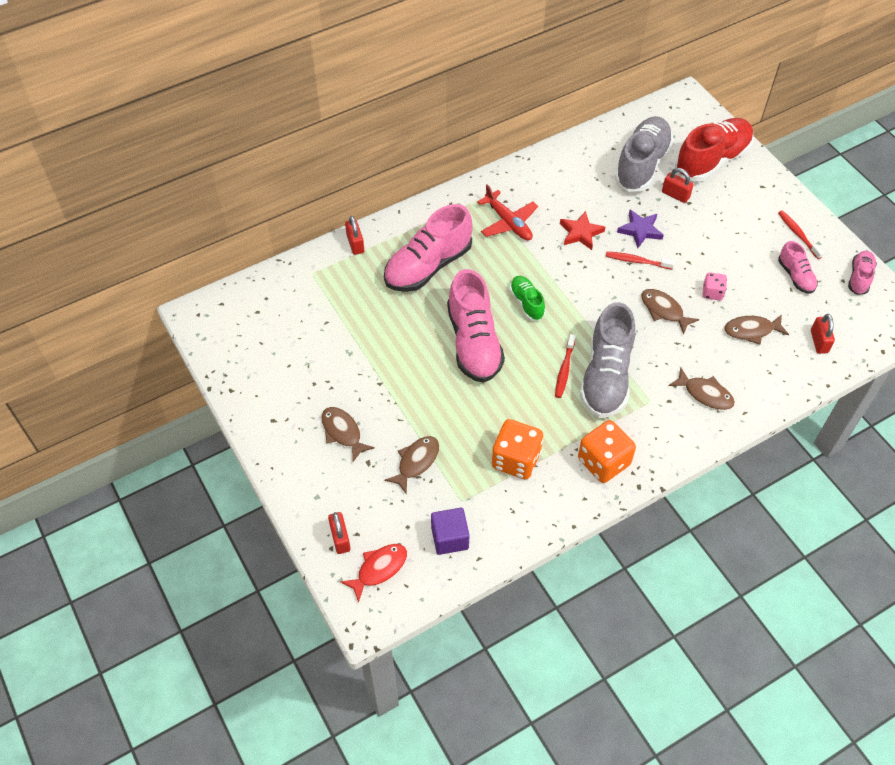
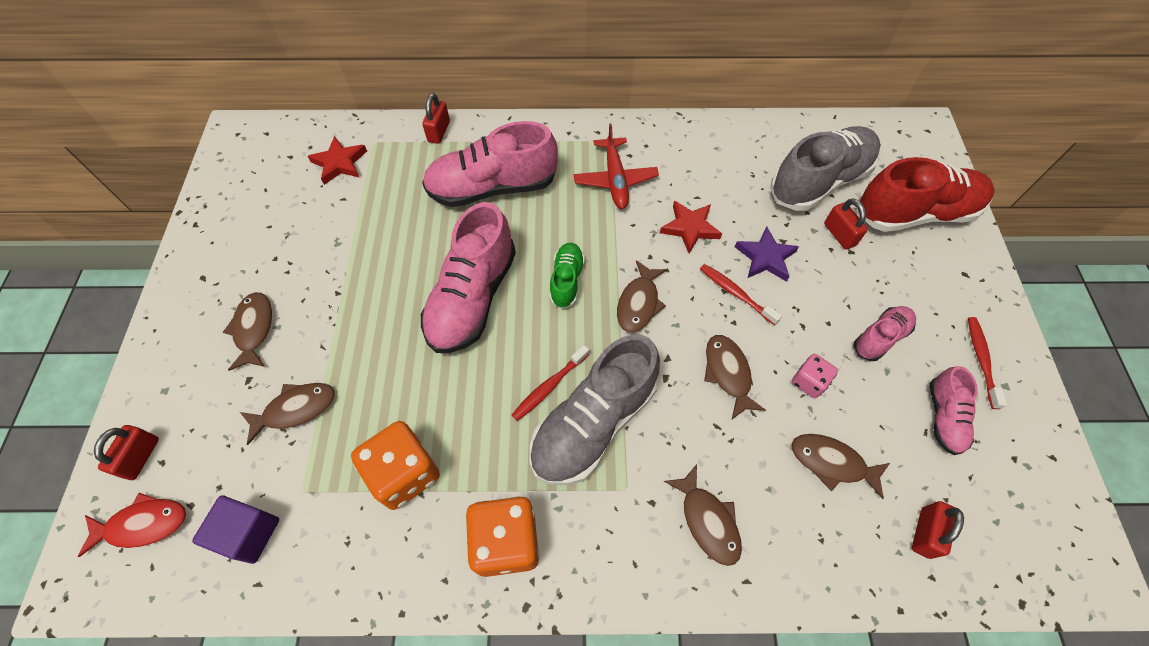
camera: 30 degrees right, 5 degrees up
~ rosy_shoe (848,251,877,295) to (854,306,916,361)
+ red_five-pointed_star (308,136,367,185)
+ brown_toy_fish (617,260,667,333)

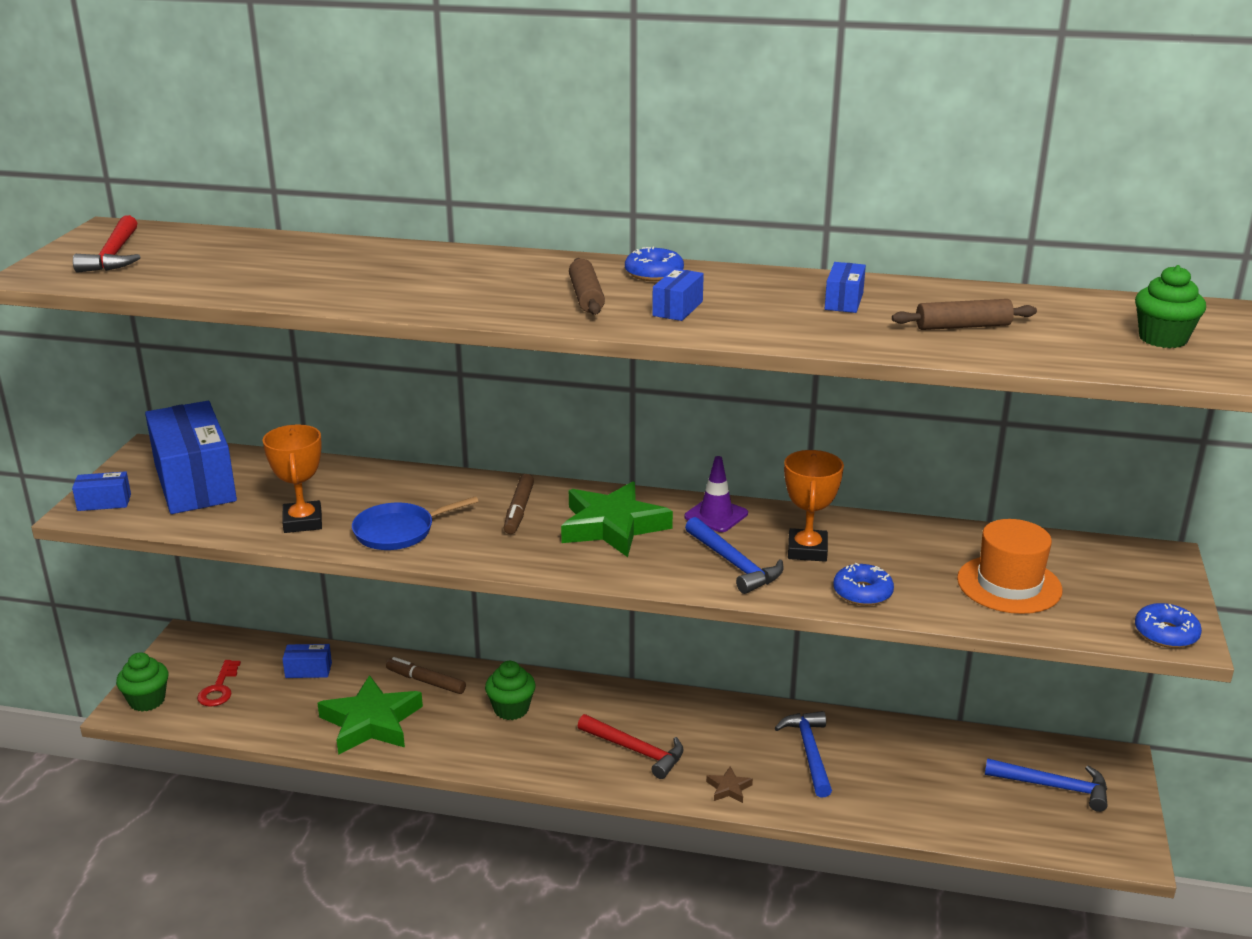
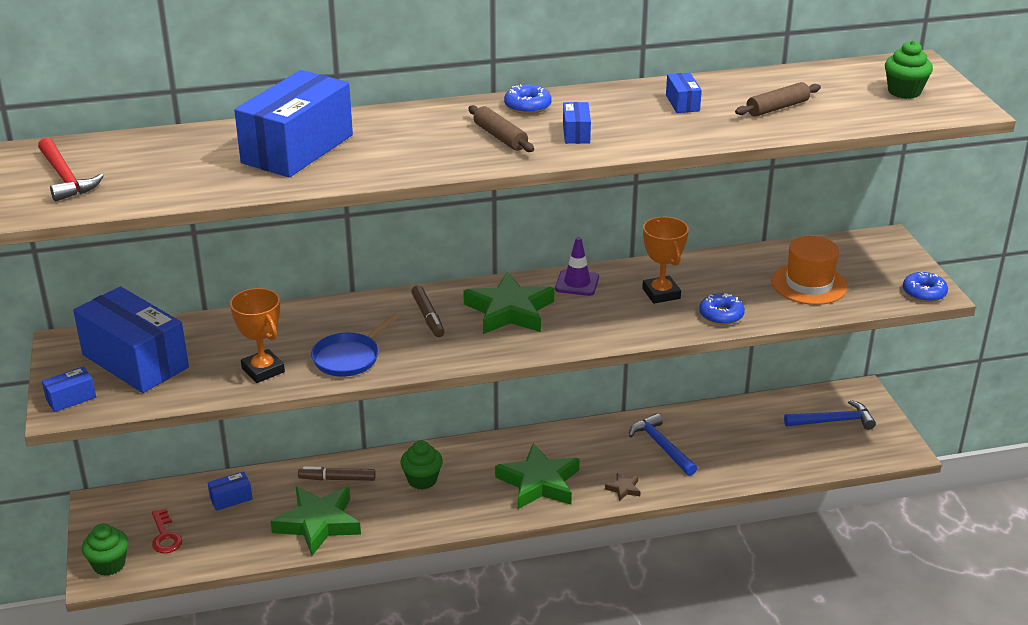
camera: 25 degrees left, 5 degrees up
~ red_claw_hammer (578,714,684,779) to green_five-pointed_star (495,443,580,509)
- blue_claw_hammer (685,517,783,594)
+ blue_box (234,70,353,177)

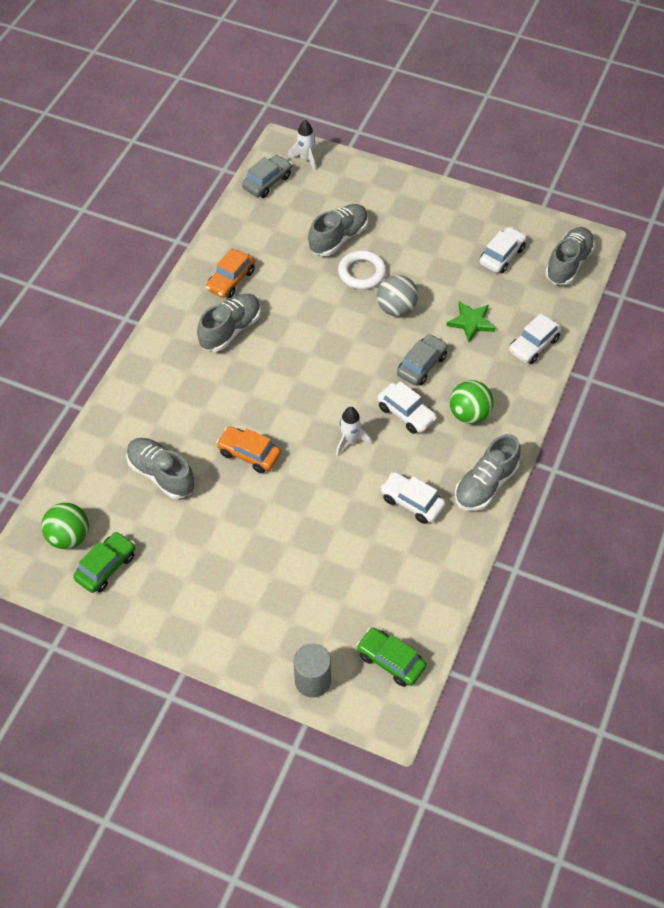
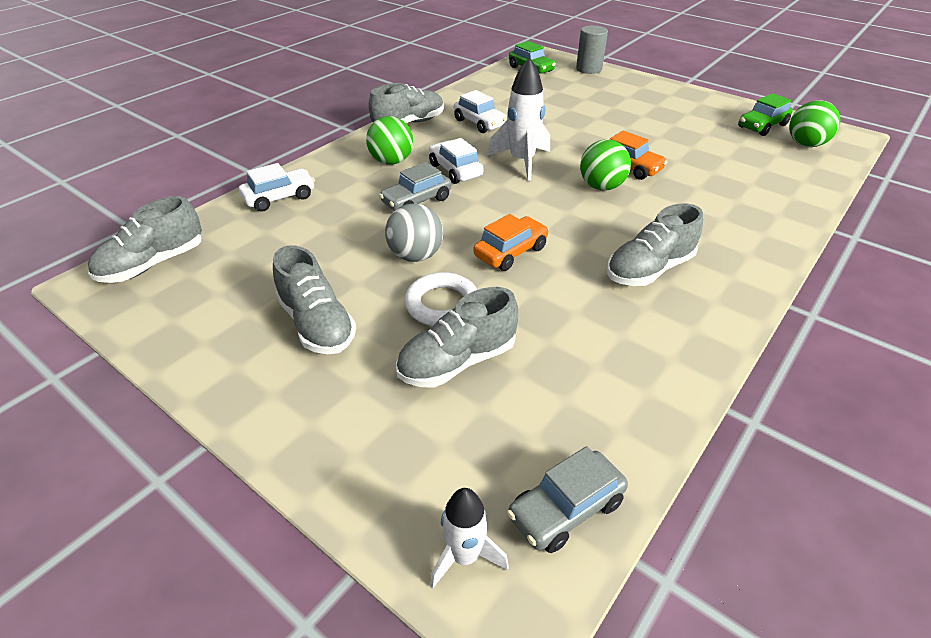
camera: 165 degrees left, 15 degrees down
~ ash-grey_shoe (126,438,195,499) to (273,245,356,354)
~ orange-coloured_automobile (206,248,255,298) to (474,214,549,271)
~ white_spaceship (336,407,372,456) = (487,57,550,181) x1.63
- green_five-pointed_star (446,301,496,342)
- white_automobile (479,226,526,274)
+ green_play_ball (580,139,631,190)

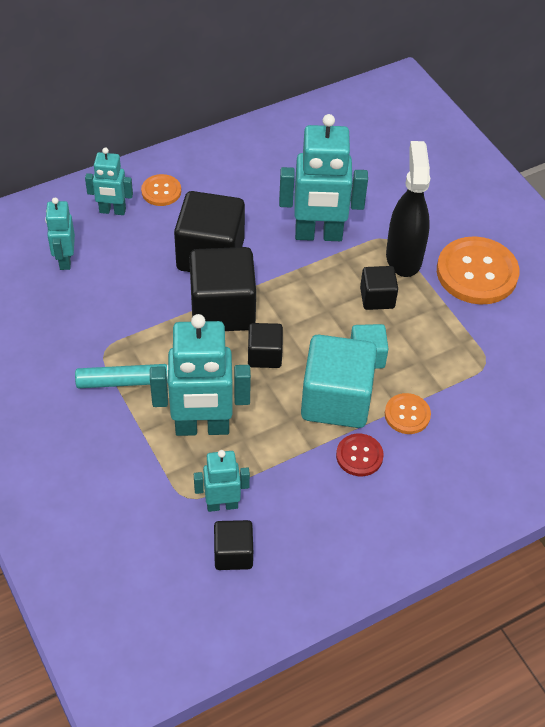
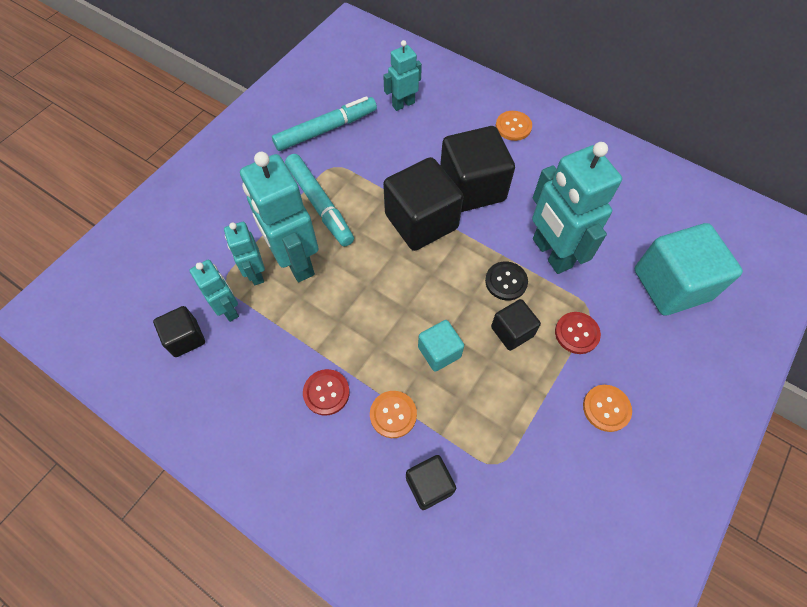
camera: 65 degrees right, 10 degrees up
~ teal_robot_figure (85,147,133,215) to (224,222,265,285)
~ ebony_block (248,323,283,368) to (406,455,456,510)
~ teal_block (301,335,377,428) to (635,223,743,316)
~ ebony_sprayer (386,141,430,277) to red_button (555,312,601,354)
~ orange-coloured_button (437,236,520,305) = (583,385,632,432) x0.51
+ teal_marker_pen (272,96,377,151)
+ ebony_button (485,261,528,300)

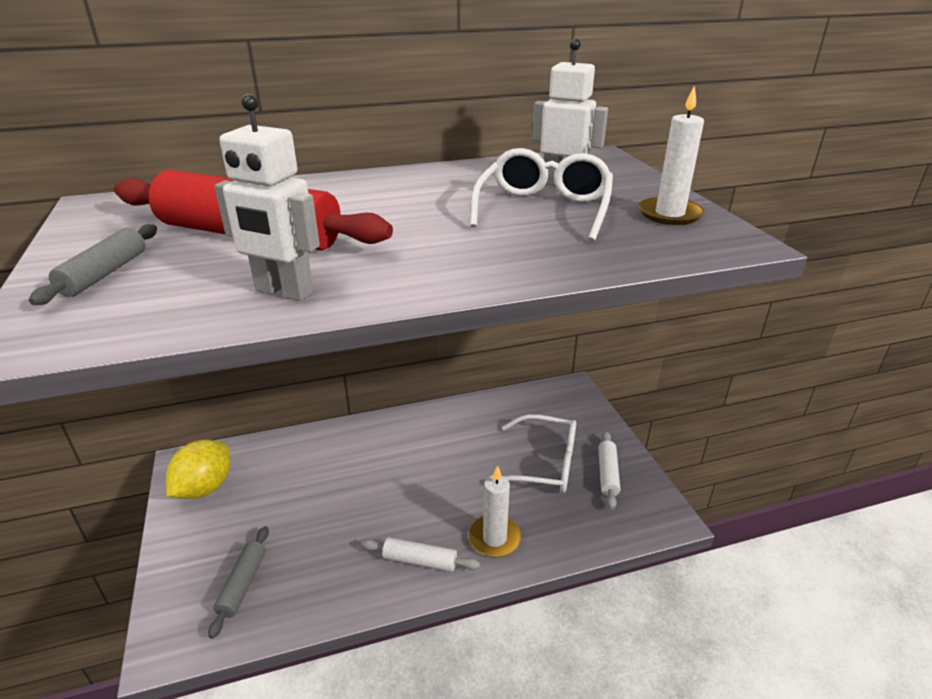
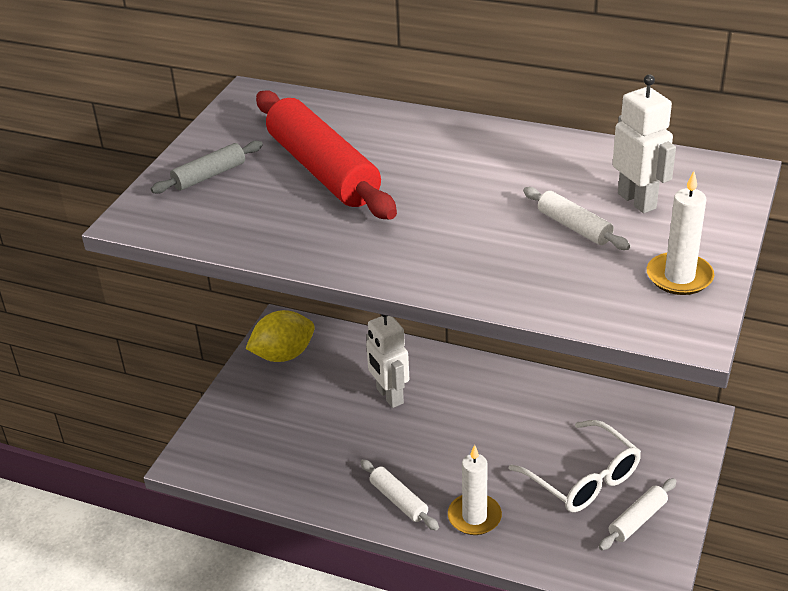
camera: 40 degrees right, 5 degrees up
- ash-grey_dough_roller (208,526,269,639)
~ white_robot_figure (215,94,320,301) to (366,314,409,408)
~ white_spectacles (470,148,613,241) to white_dough_roller (523,187,631,250)

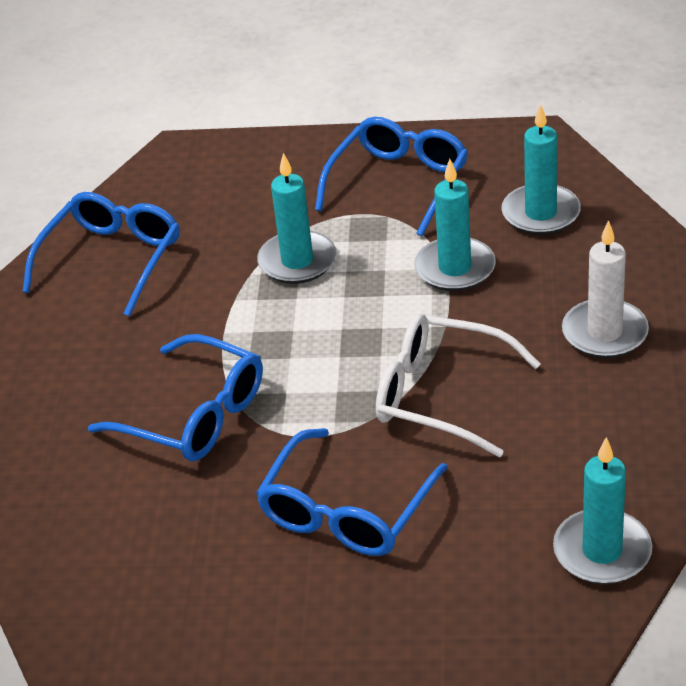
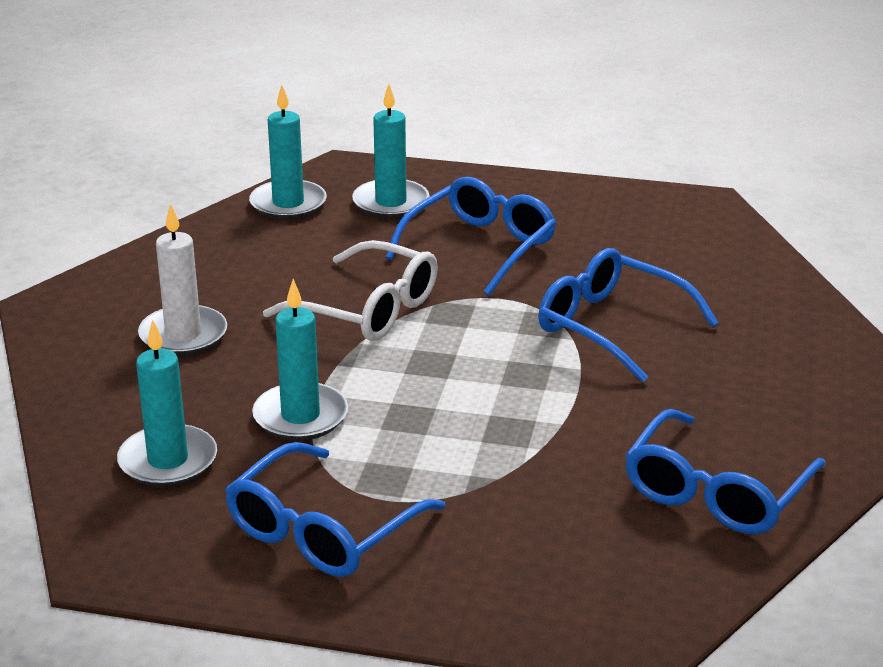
camera: 175 degrees left, 10 degrees down
~ teal_wax_candle (257,153,337,284) to (352,84,430,219)

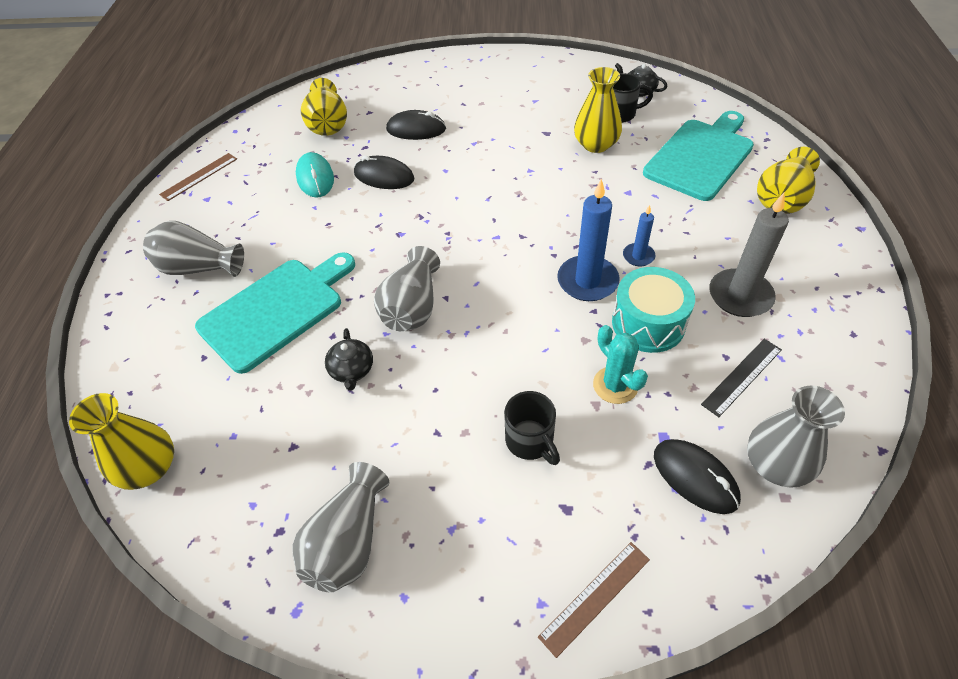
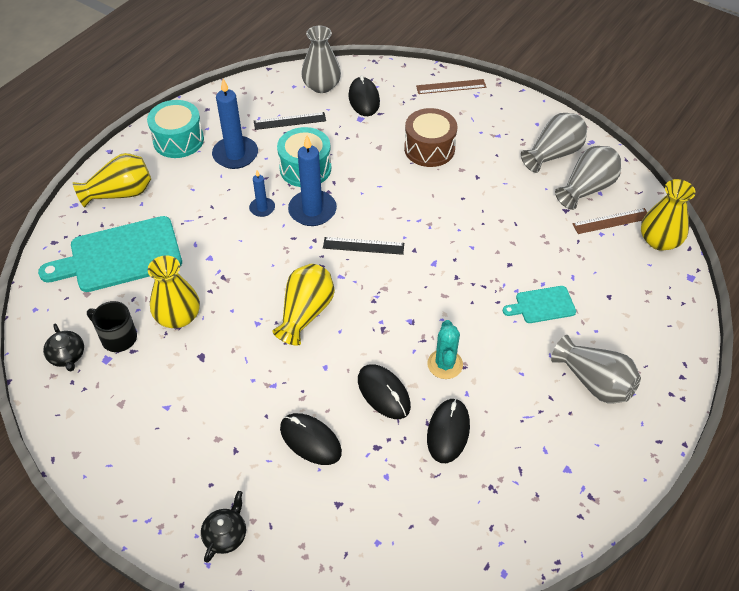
camera: 150 degrees left, 0 degrees up
~ brown_measuring_stick (159,153,237,201) to (572,208,647,234)
~ teal_cutting_board (195,252,355,374) = (503,286,576,323) x0.50
~ teal_PC_mouse (296,152,334,198) to ebony_PC_mouse (427,398,470,463)
~ yellow_vase (301,78,347,136) to (272,264,335,346)
~ ebony_teapot (325,328,373,391) to (201,491,246,562)
~ ash-grey_vase (374,246,440,331) to (555,146,621,210)
~ ebony_mug (504,391,560,465) to brown_snare_drum (404,108,457,167)
~ teal_prickly_plant (593,325,648,404) to (427,320,463,379)
~ ash-grey_wax_candle (709,192,789,317) to blue_wax_candle (212,79,258,169)
+ teal_snare_drum (147,100,204,158)
+ ebony_measuring_stick (323,237,404,255)

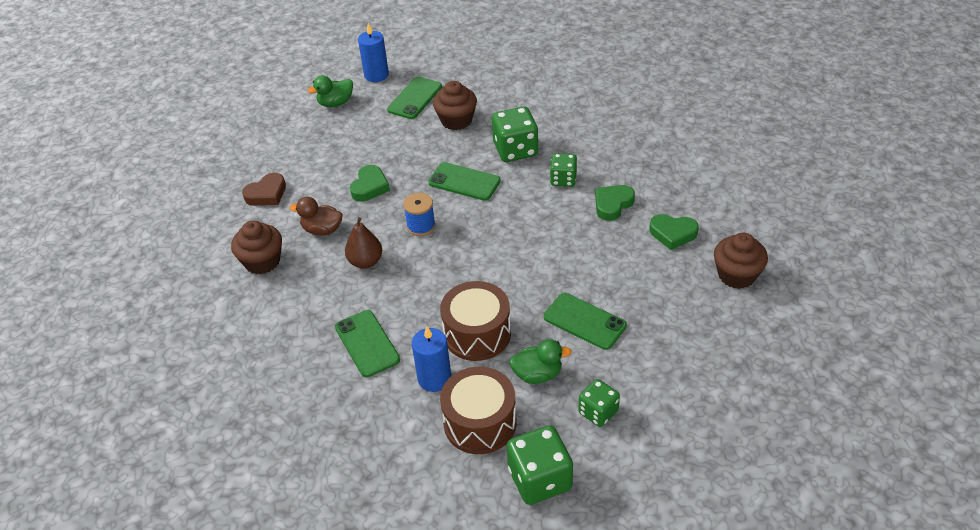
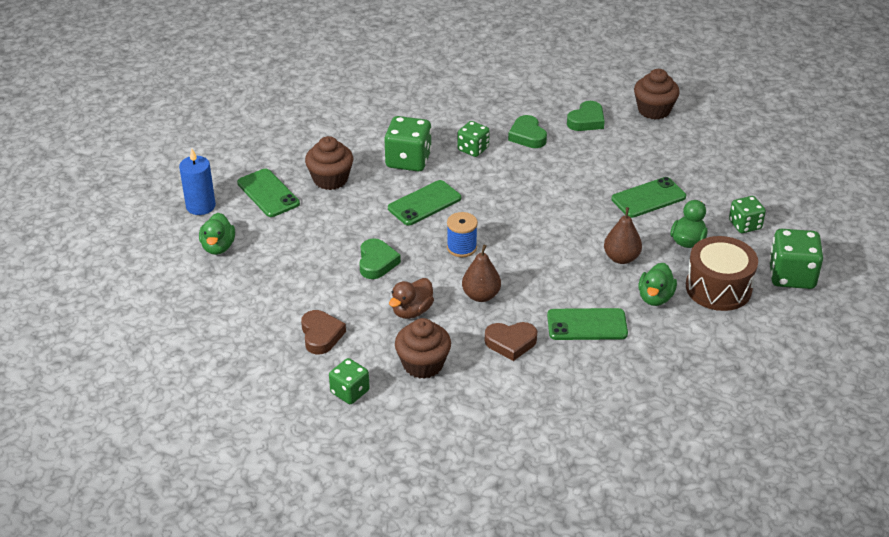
camera: 65 degrees left, 5 degrees down
~ green_heart (350,165,390,202) = (359,238,401,279) 45 degrees clockwise
~ blue_wax_candle (412,326,451,392) to green_rubber_duck (638,263,677,306)
~ brown_snare_drum (440,281,511,361) to brown_pear_fruit (604,207,642,264)
+ green_game_die (329,358,370,404)
+ brown_heart (485,322,537,361)

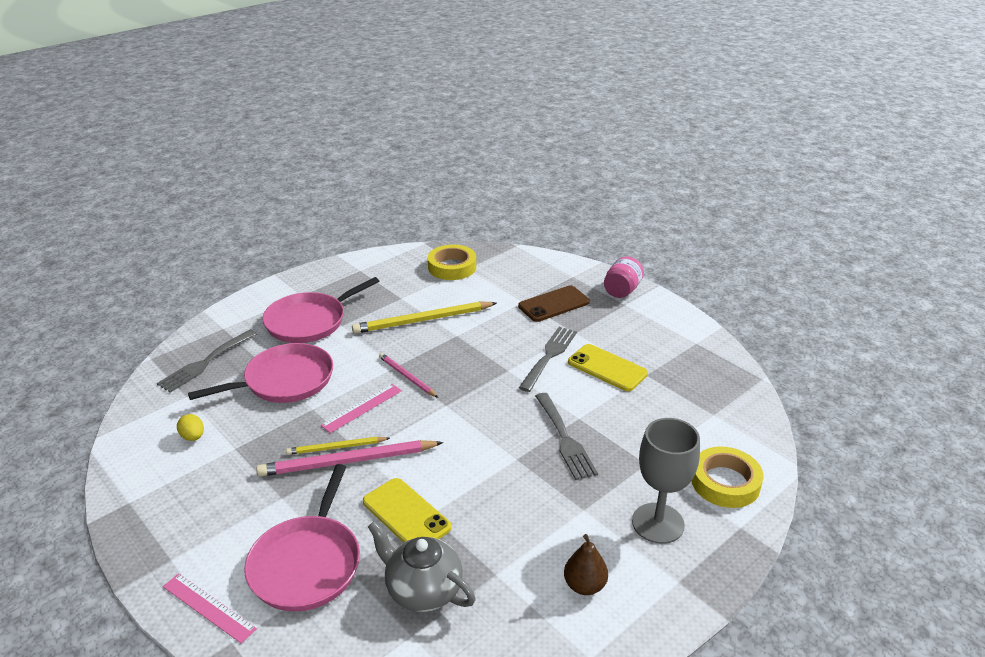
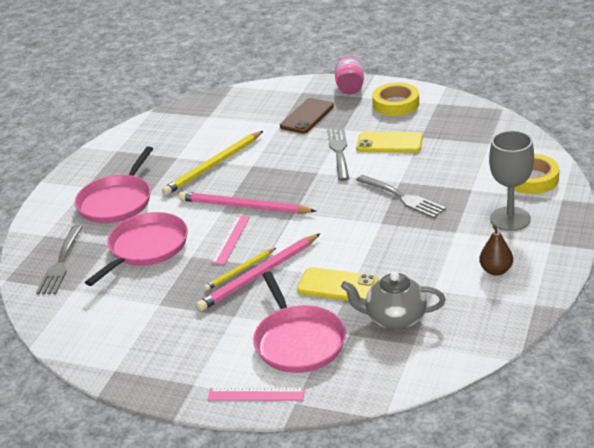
camera: 25 degrees left, 0 degrees up
- yellow_toy_egg (177,414,204,441)
~ rosy_lead_pencil (379,353,438,398) = (179,191,316,214) x1.76
~ yellow_tape (428,245,476,280) to (372,82,419,116)

